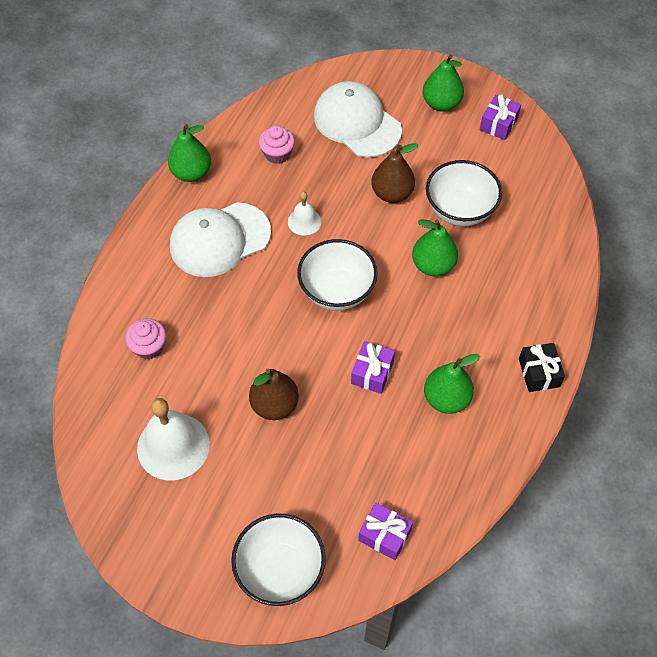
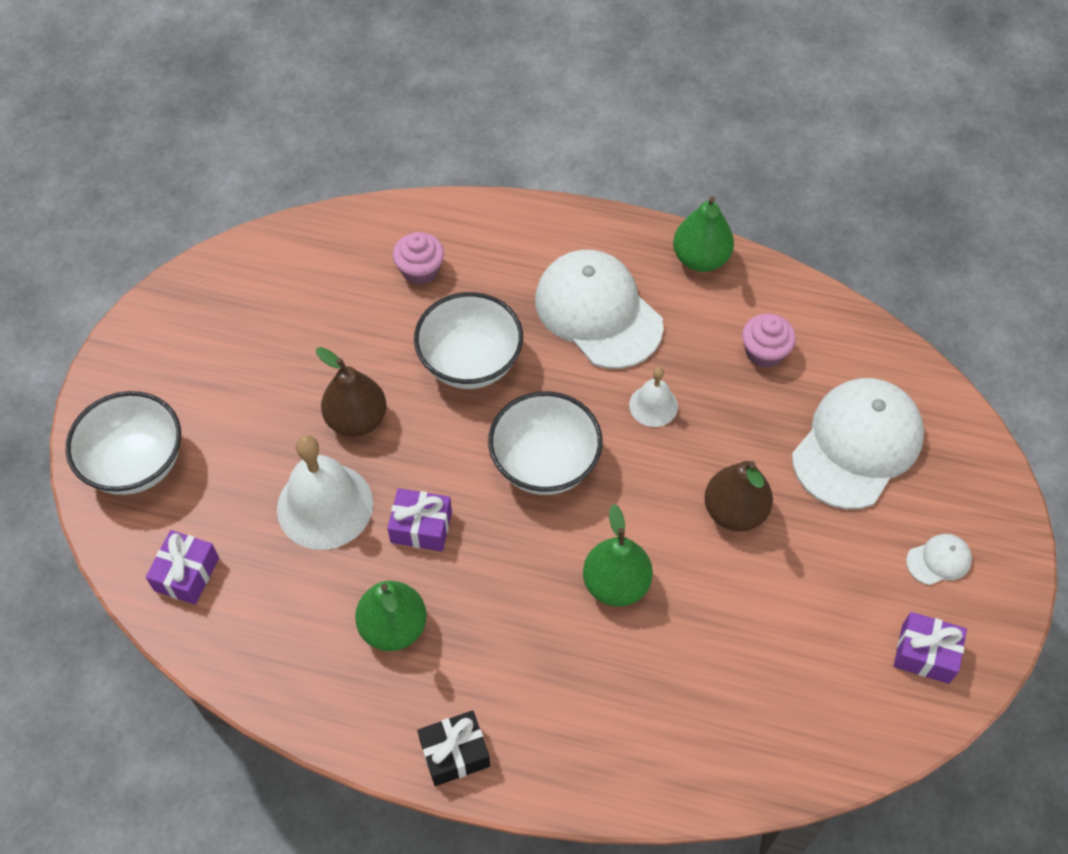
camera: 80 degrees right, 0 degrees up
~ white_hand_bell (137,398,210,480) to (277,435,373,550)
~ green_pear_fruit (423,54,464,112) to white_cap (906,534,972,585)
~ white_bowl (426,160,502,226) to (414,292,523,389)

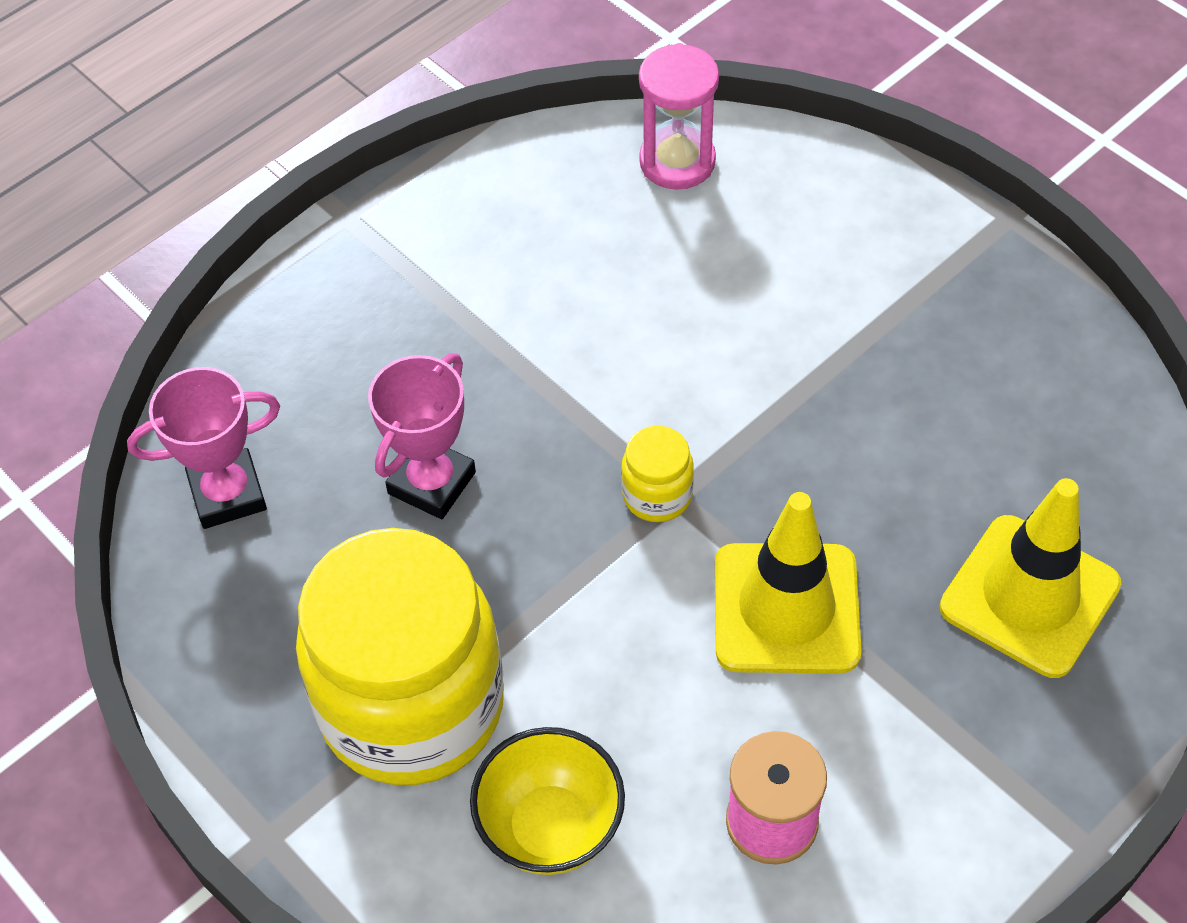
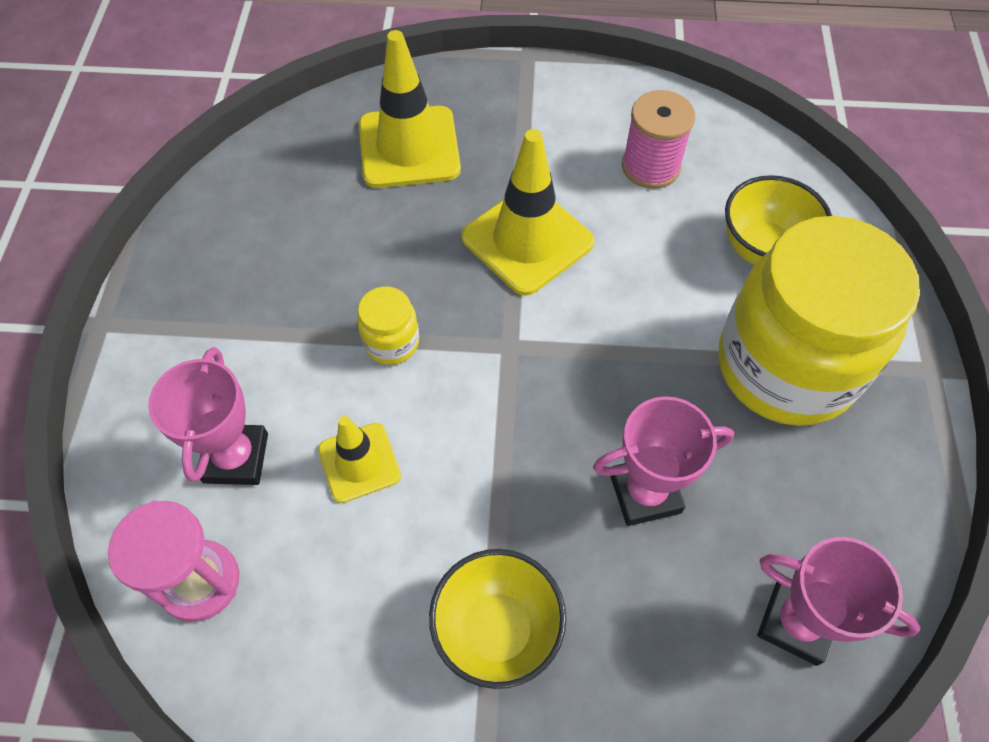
camera: 135 degrees left, 5 degrees up
~ yellow_preserve_jar (621,426,694,522) to (357,287,419,365)
+ rosy_prize_cup (148,347,268,485)
+ yellow_safety_cone (318,416,401,503)
+ yellow_bowl (429,549,566,689)

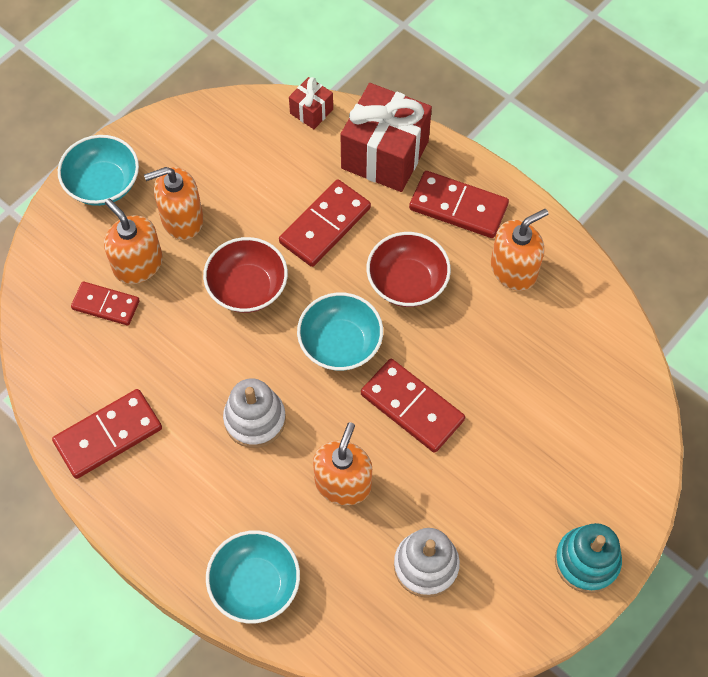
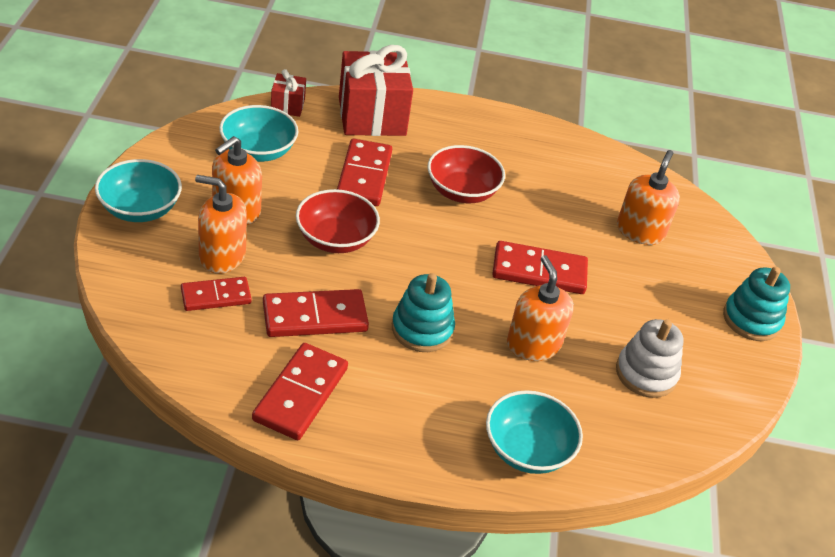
camera: 40 degrees left, 20 degrees down
~ white_ring_stacker (223,378,286,448) to teal_ring_stacker (392,273,455,352)
~ teal_bowl (297,292,383,371) to (219,105,299,162)
~ red_domino (409,171,509,238) to (263,289,369,337)
~ orange-coloured_pump_bottle (491,209,549,291) to (617,150,680,245)

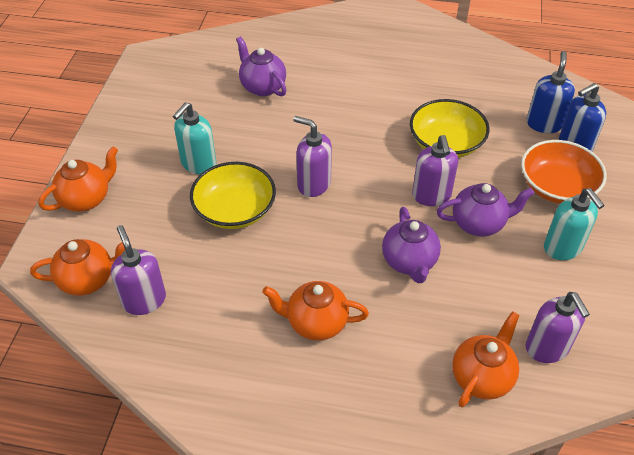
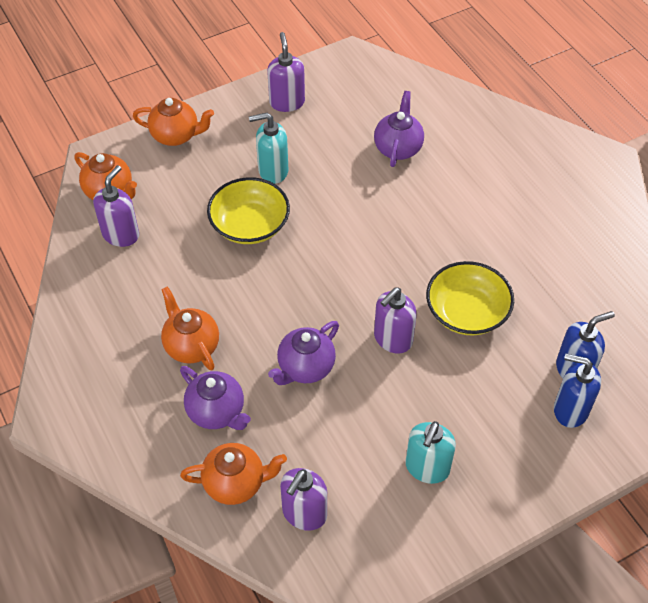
camera: 50 degrees right, 5 degrees up
~ royal_purple_pump_bottle (293,116,332,197) to (267,32,305,112)
~ royal_purple_teapot (437,183,534,236) to (180,366,251,430)
- orange-coloured_bowl (521,140,607,204)

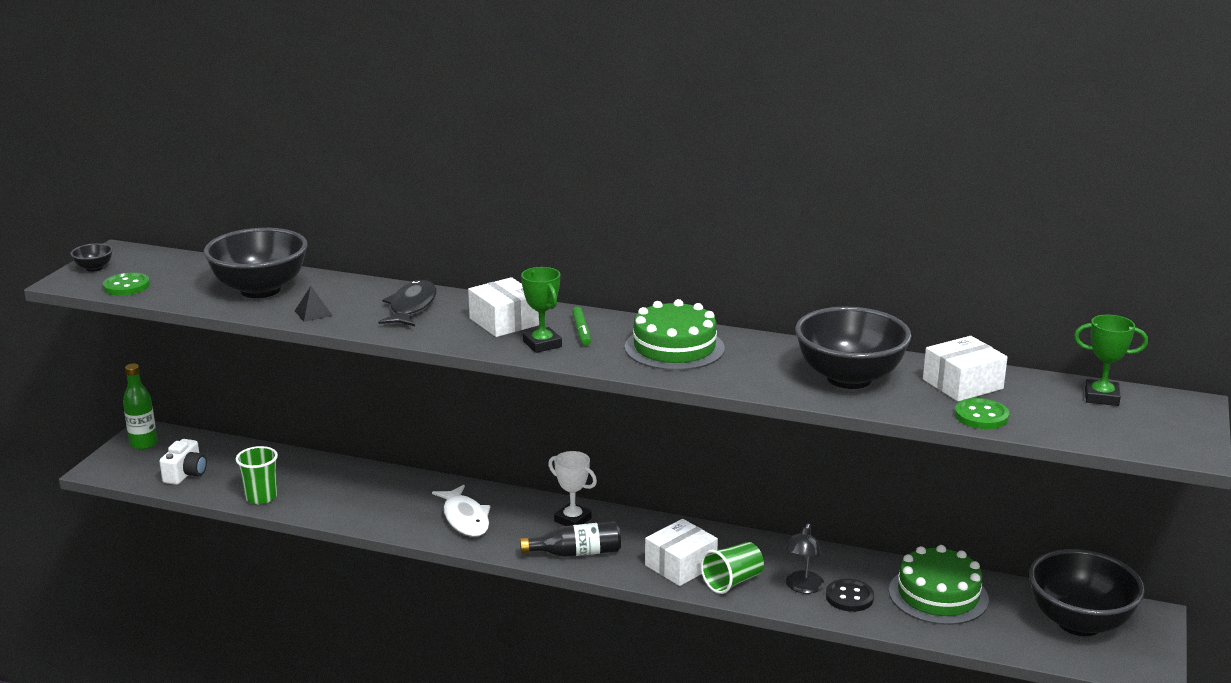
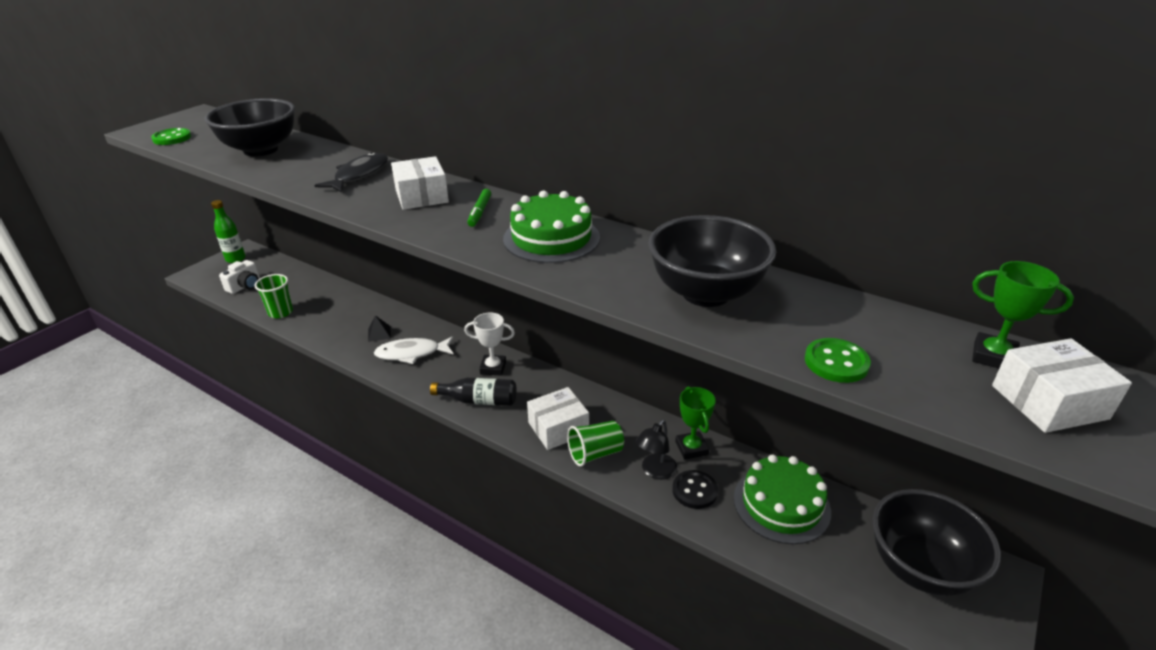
camera: 15 degrees right, 10 degrees up
- ebony_bowl (71,243,113,272)
~ ebony_solid_pyramid (295,286,332,322) to (368,315,391,342)
~ white_toy_fish (432,485,491,537) = (374,336,454,364) 90 degrees clockwise
~ green_prize_cup (521,267,562,353) to (675,386,716,460)
~ white_prize_cup (548,451,597,526) = (464,313,515,376) 45 degrees counterclockwise
~ white_box (923,336,1008,402) to (992,338,1132,433)

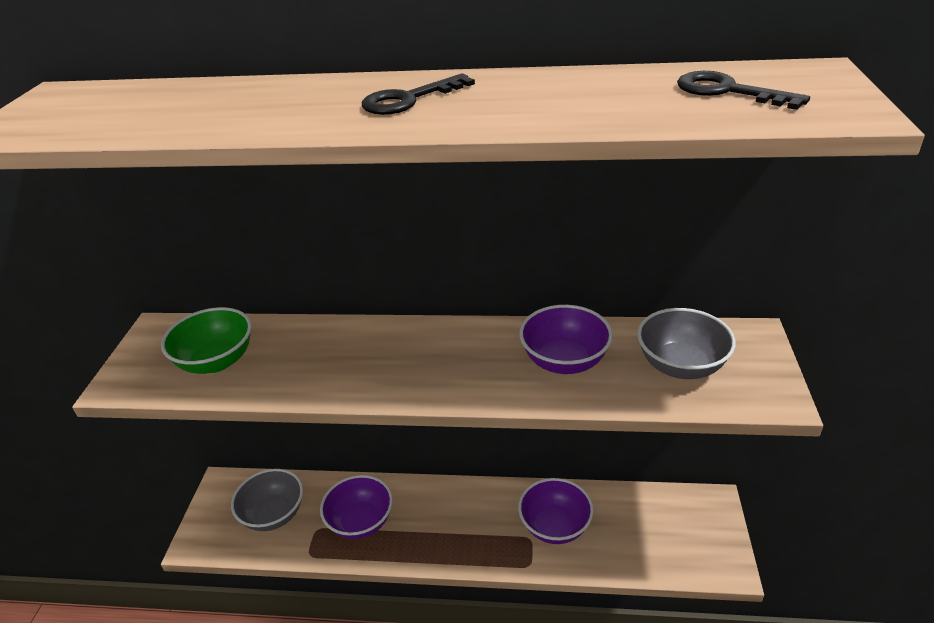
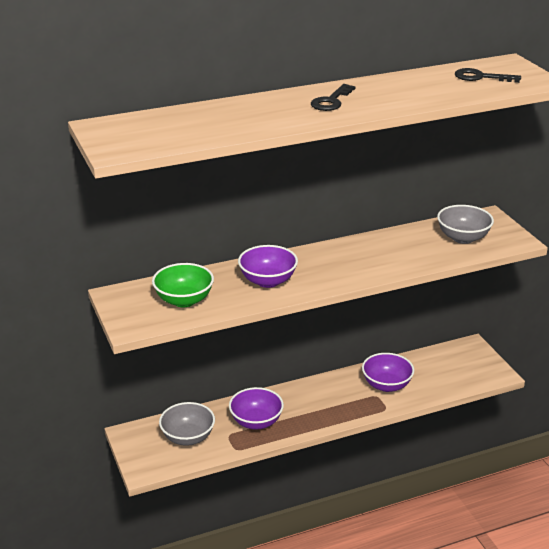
camera: 30 degrees left, 5 degrees down
~ royal_purple_bowl (519,305,613,374) to (238,245,298,288)

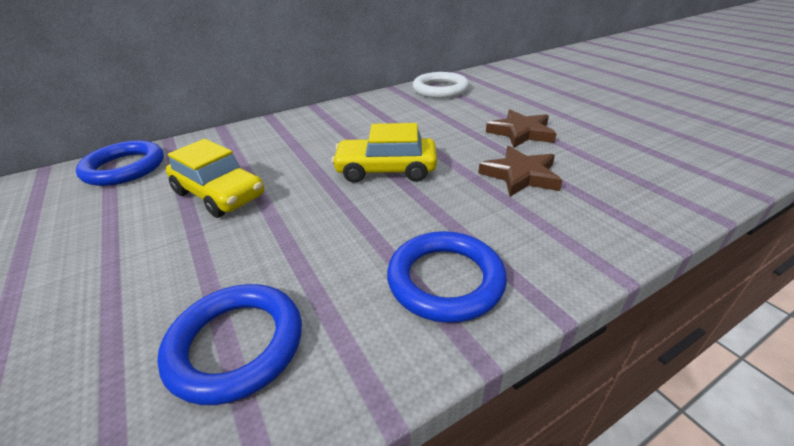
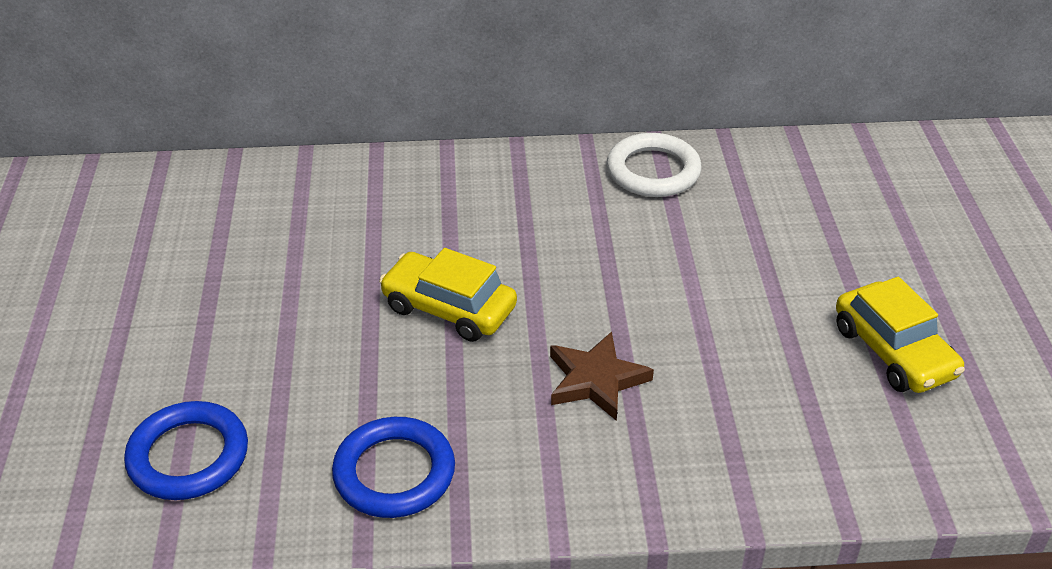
camera: 25 degrees right, 5 degrees up
- blue_ring (76,140,164,186)
~ yellow_automobile (166,139,264,218) to (836,277,965,393)
- brown_five-pointed_star (486,110,557,148)

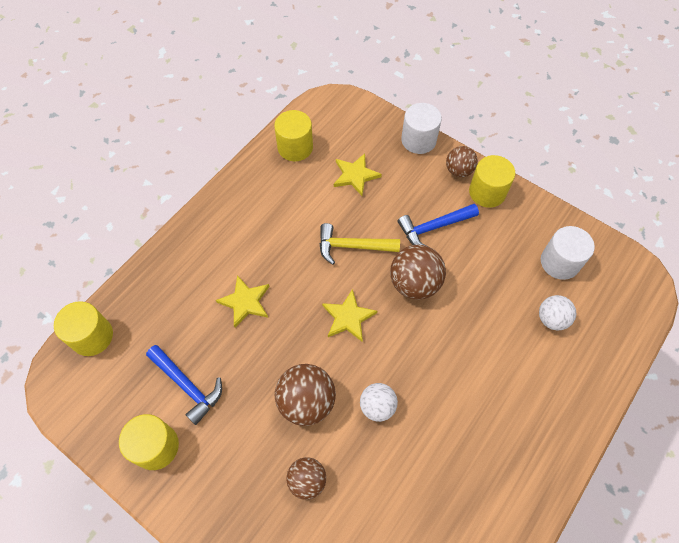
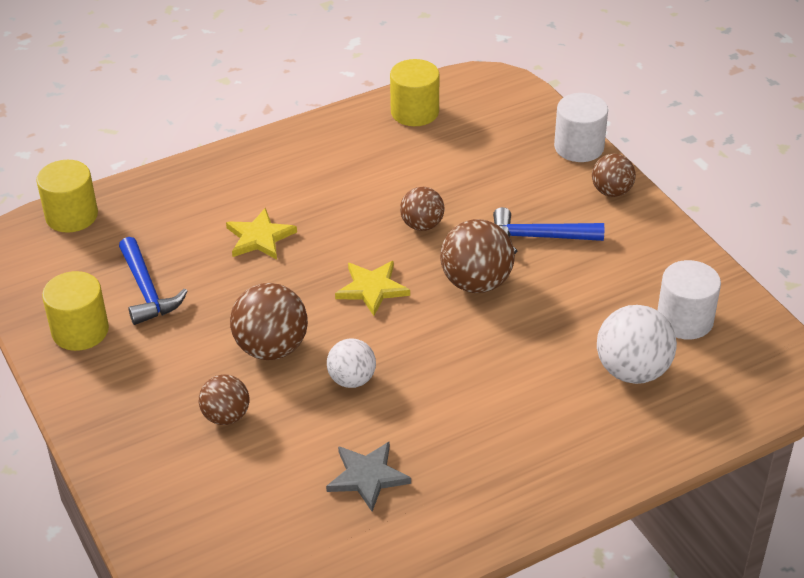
camera: 25 degrees right, 20 degrees down
~ yellow_claw_hammer (320,223,400,265) to brown_play_ball (400,187,444,231)
- yellow_five-pointed_star (334,154,382,196)
- yellow_solid_cylinder (469,155,515,208)
~ white_play_ball (539,295,576,331) = (597,305,677,384) x1.59
+ ash-grey_five-pointed_star (326,441,411,512)

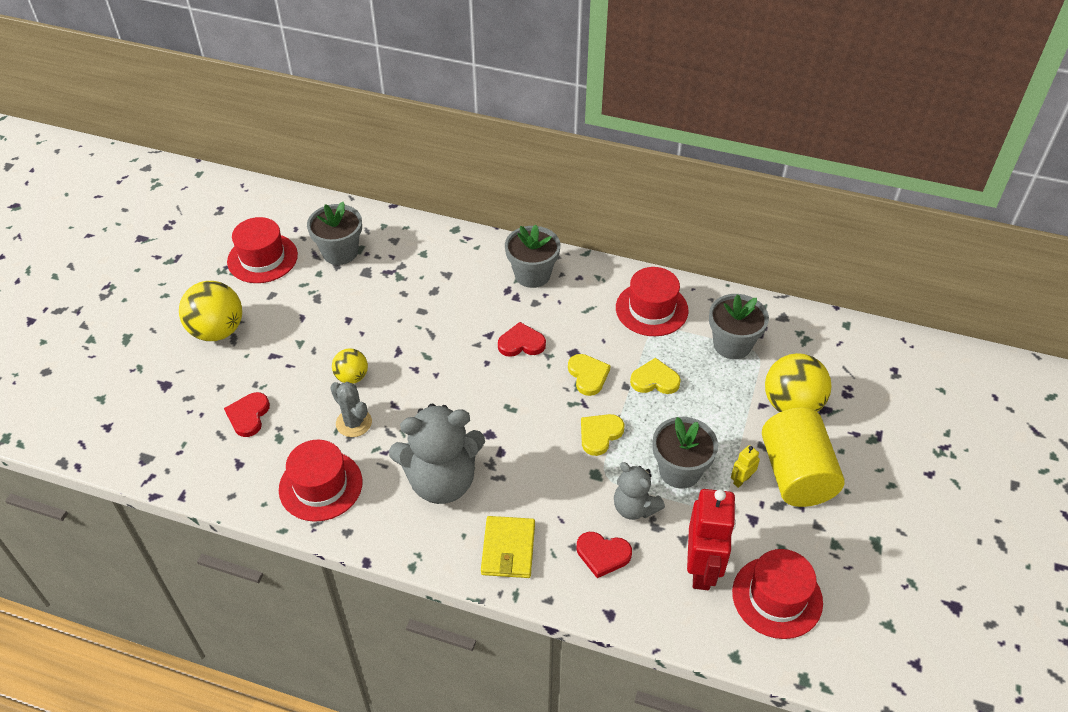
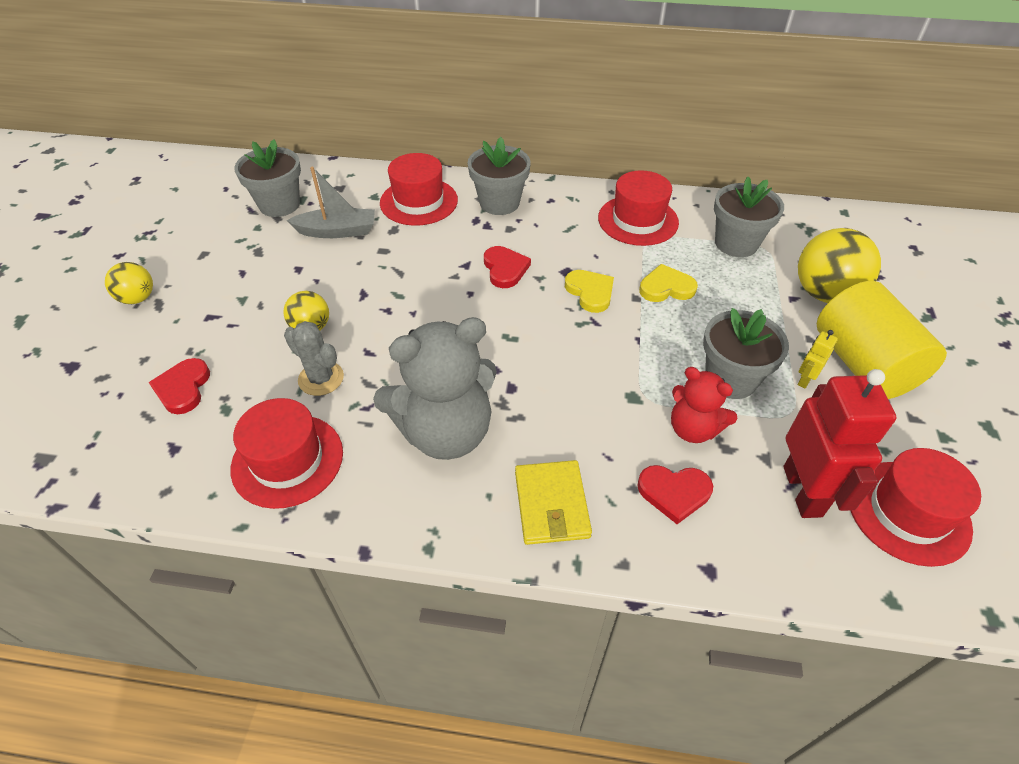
camera: 10 degrees left, 0 degrees up
~ yellow_play_ball (179,281,242,341) = (105,262,153,304) x0.57
~ red_hat (227,217,298,283) to (380,153,458,226)
~ red_heart (498,322,546,357) = (484,246,531,288) 90 degrees clockwise
- yellow_heart (581,414,625,456)
~ ash-grey_teddy_bear (614,462,665,520) to red_teddy_bear (671,367,737,443)
+ ash-grey_sailboat (287,167,375,238)

